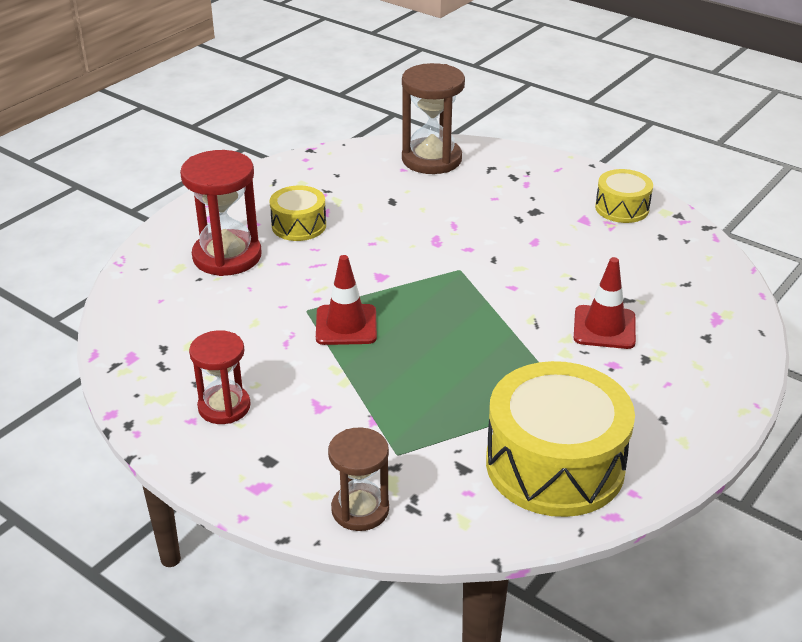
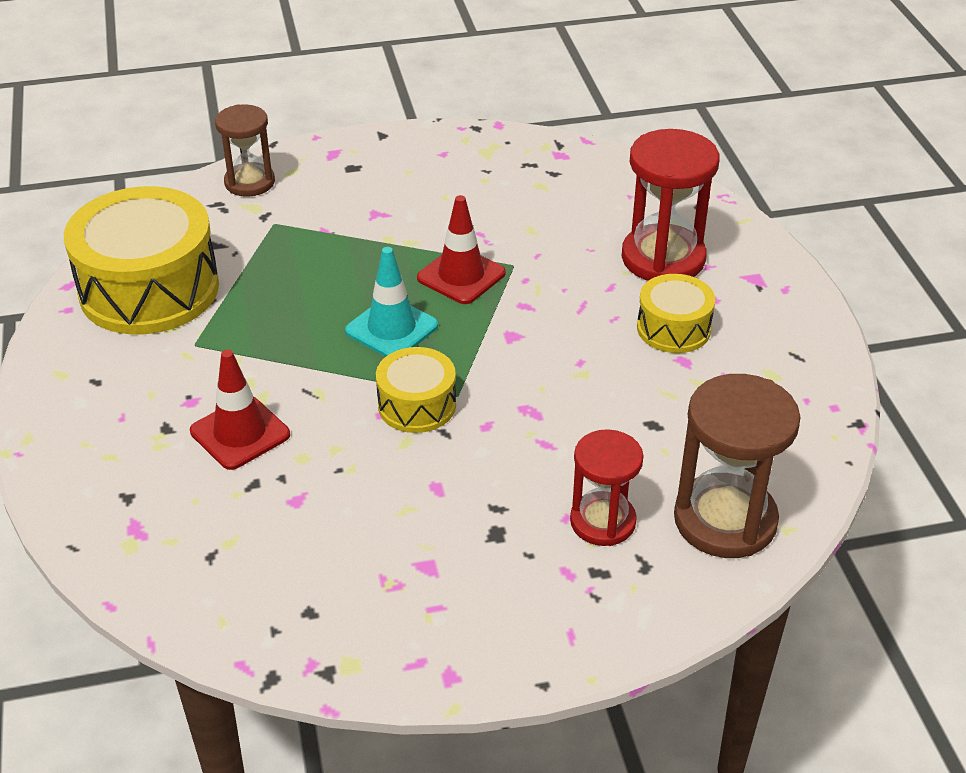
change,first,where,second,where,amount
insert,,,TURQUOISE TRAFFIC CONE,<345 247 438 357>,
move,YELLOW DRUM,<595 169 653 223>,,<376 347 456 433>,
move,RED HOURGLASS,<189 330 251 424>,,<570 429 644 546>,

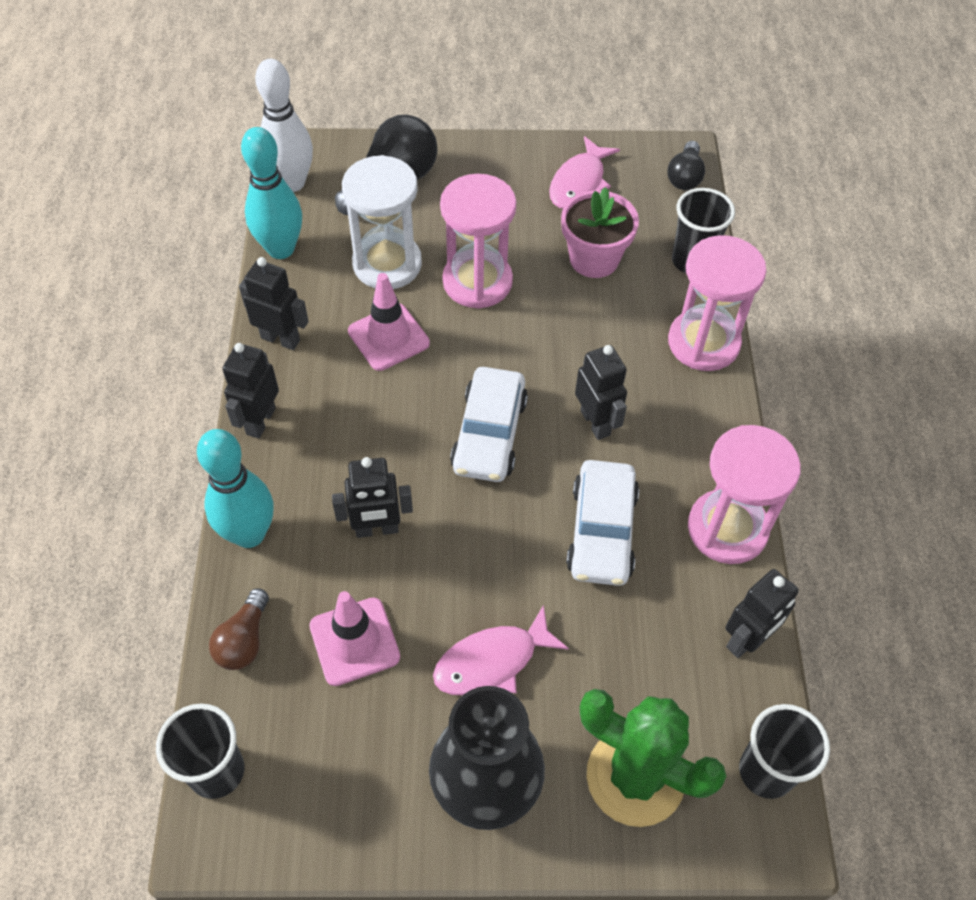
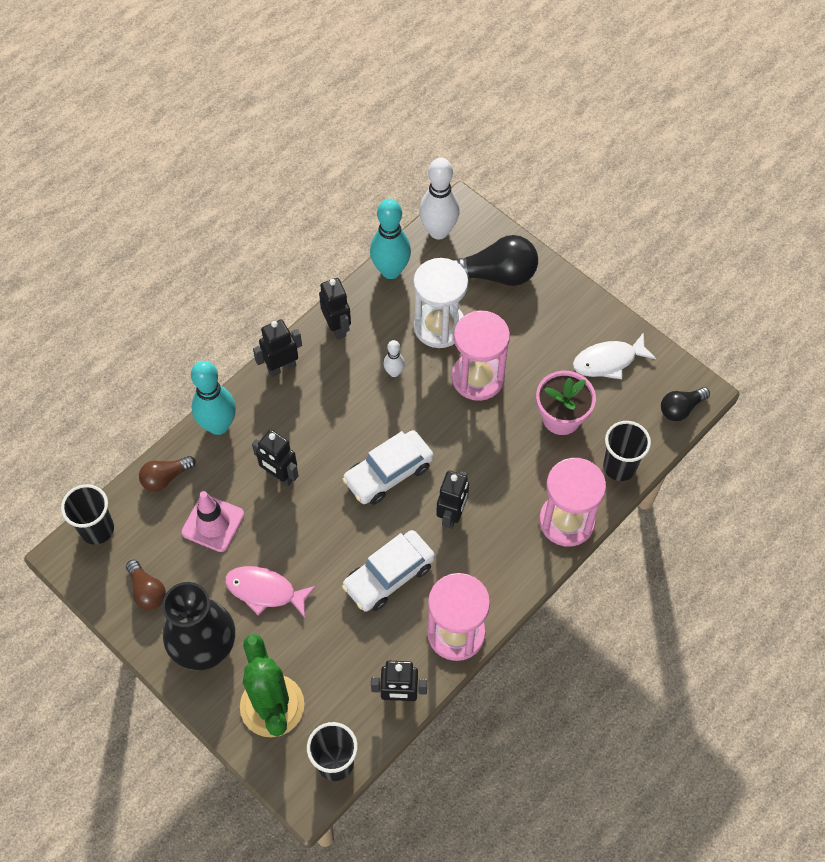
change,first,where,second,where,amount
insert,,,BROWN LIGHT BULB,<126 560 166 610>,
replace,PINK TRAFFIC CONE,<348 273 430 371>,WHITE BOWLING PIN,<384 340 405 377>,
recolor,PINK FISH,<549 136 620 209>,WHITE FISH,<573 332 656 379>,

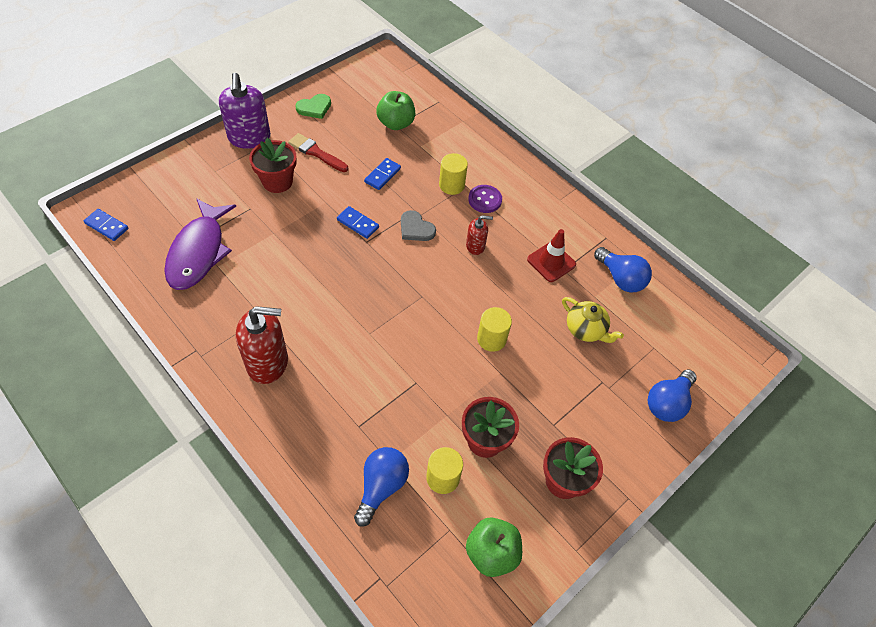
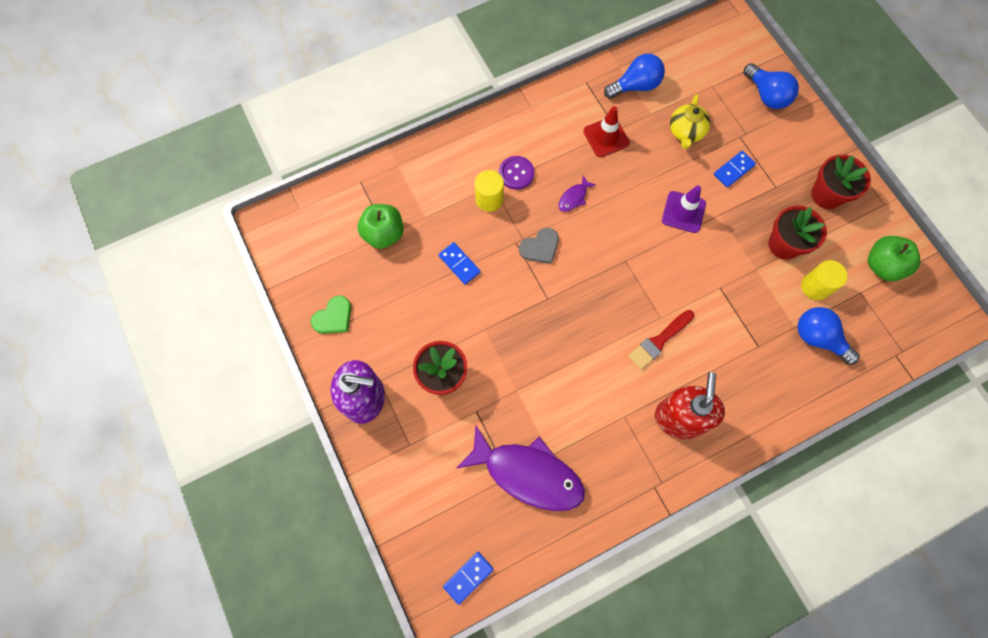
change,first,where,second,where,amount
rotate,GREEN HEART,<295 94 331 119>,,<311 295 351 334>,60 degrees clockwise
replace,RED SOAP DISPENSER,<466 215 493 255>,PURPLE FISH,<558 175 596 212>,
move,RED BRUSH,<288 133 348 172>,,<628 310 694 370>,
replace,YELLOW CYLINDER,<477 307 512 352>,PURPLE TRAFFIC CONE,<662 186 706 233>,
rotate,YELLOW TEAPOT,<562 297 624 343>,,<670 94 711 149>,135 degrees clockwise
move,BLUE DOMINO,<337 206 379 239>,,<714 151 756 188>,

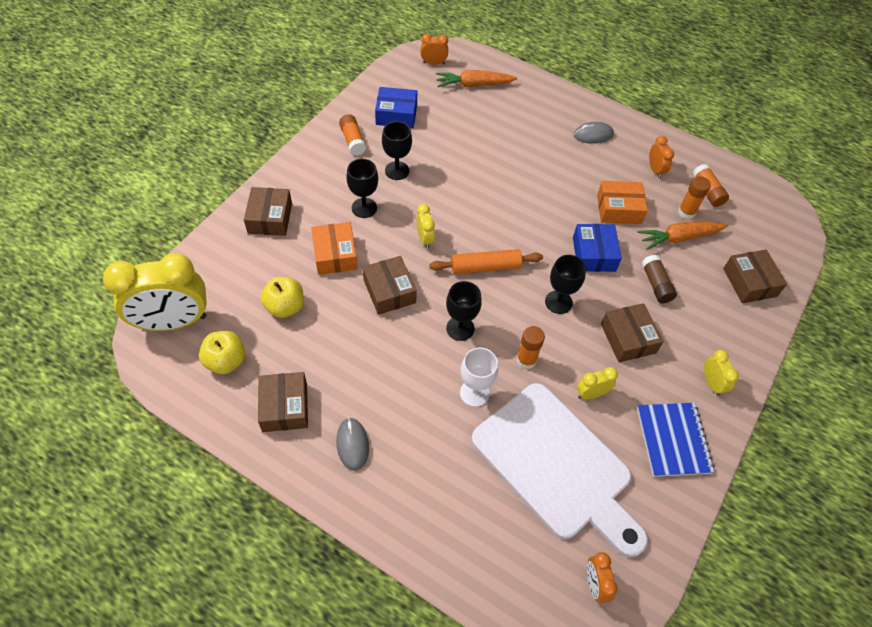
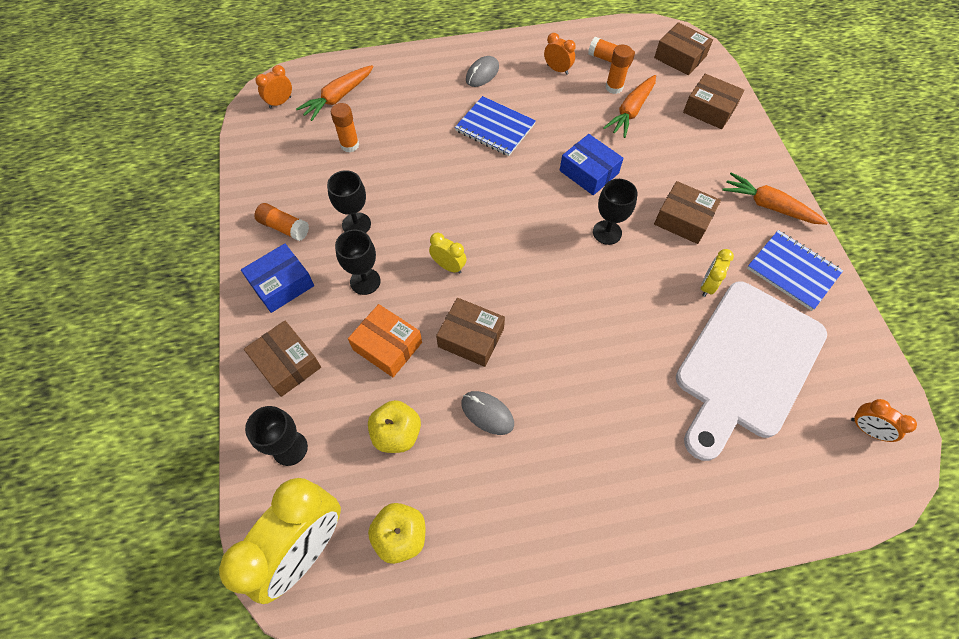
change,first,where,second,where,amount
move,BLUE BOX,<375 87 417 128>,,<241 243 314 313>,
move,BLACK GOBLET,<446 281 482 341>,,<245 406 308 466>,
move,ORANGE GLUE STICK,<517 326 545 369>,,<331 103 359 152>,
insert,,,BLUE NOTEBOOK,<455 96 536 156>,
move,GREY MOUSE,<336 418 369 471>,,<461 391 514 435>,
move,BROWN BOX,<258 372 308 432>,,<654 22 713 75>,
rotate,WHITE CUTTING BOARD,<471 383 648 558>,,<676 281 827 461>,120 degrees clockwise
replace,YELLOW CLOCK,<704 350 739 396>,ORANGE CARROT,<722 172 828 225>,
delete,ORANGE ROLLING PIN,<430 249 543 274>,,,
delete,WHITE GOBLET,<460 348 498 407>,,,
delete,ORANGE BOX,<597 181 648 224>,,,
delete,BROWN GLUE STICK,<642 255 677 303>,,,

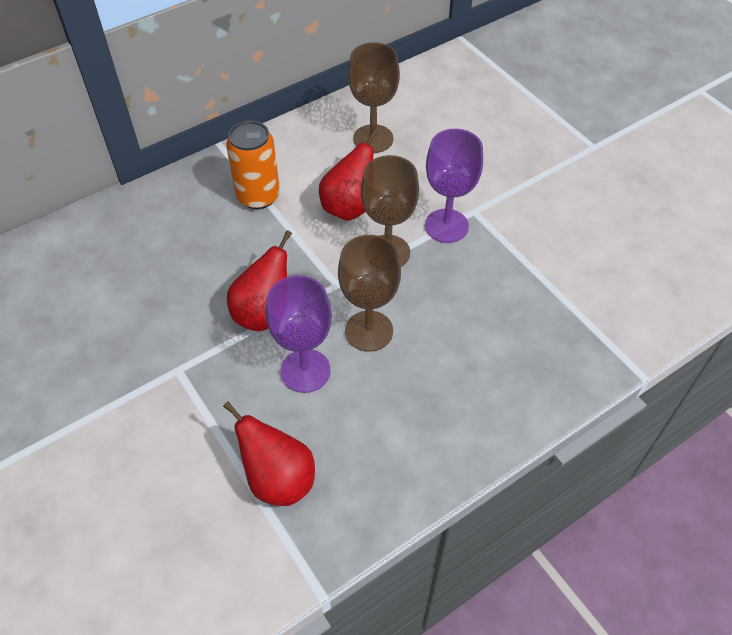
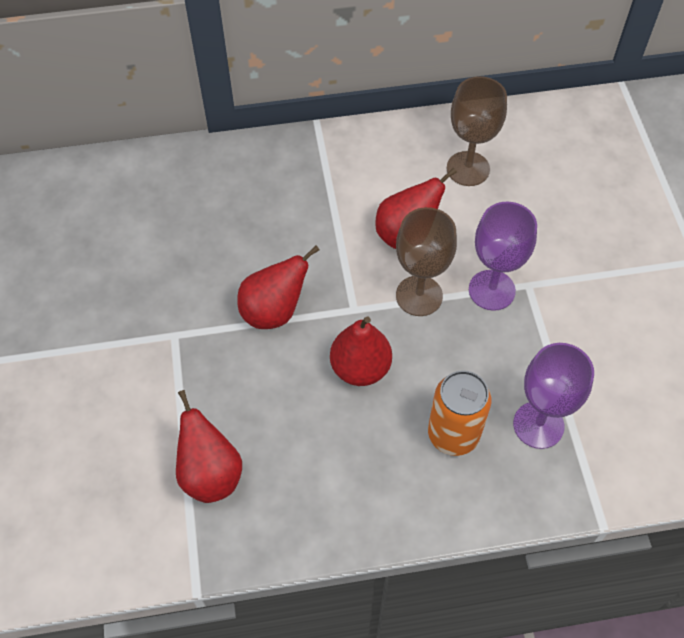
change,first,where,second,where,amount
replace,BROWN GOBLET,<338 235 401 352>,RED PEAR,<330 316 392 386>,
move,ORANGE CAN,<226 121 280 209>,,<428 370 492 456>,
move,PURPLE GOBLET,<266 275 332 393>,,<513 343 594 449>,

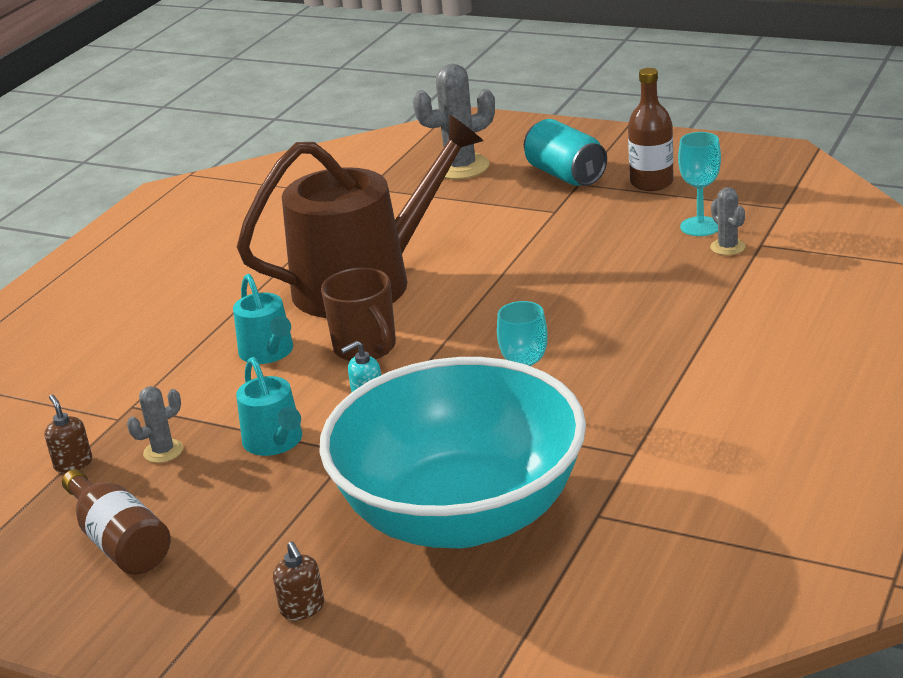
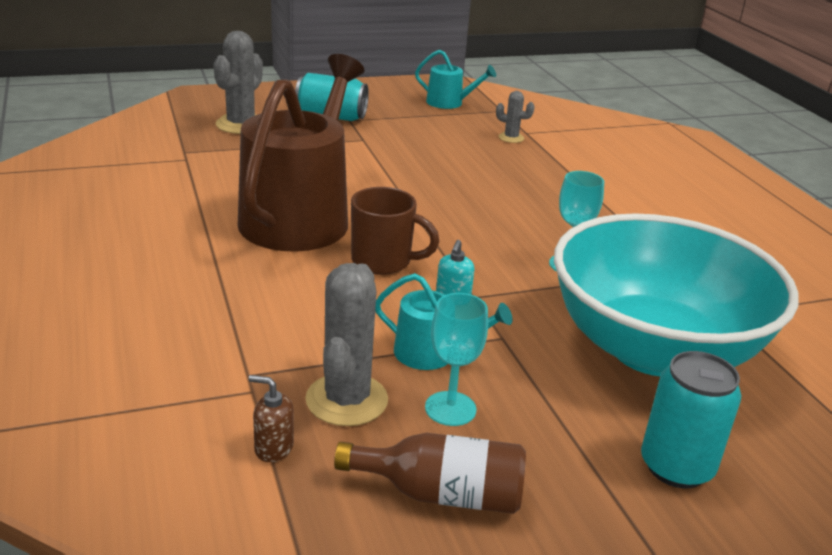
change,first,where,second,where,amount
resize,GREY CACTUS,<127 386 183 463>,,<305 263 388 426>,x1.89
move,TURQUOISE WATERING CAN,<233 274 293 364>,,<415 50 496 109>,
move,TURQUOISE GOBLET,<678 132 721 236>,,<425 293 488 426>,
replace,BROWN SOAP DISPENSER,<273 541 324 620>,TURQUOISE CAN,<641 351 742 488>,
delete,BROWN BOTTLE,<628 68 674 191>,,,

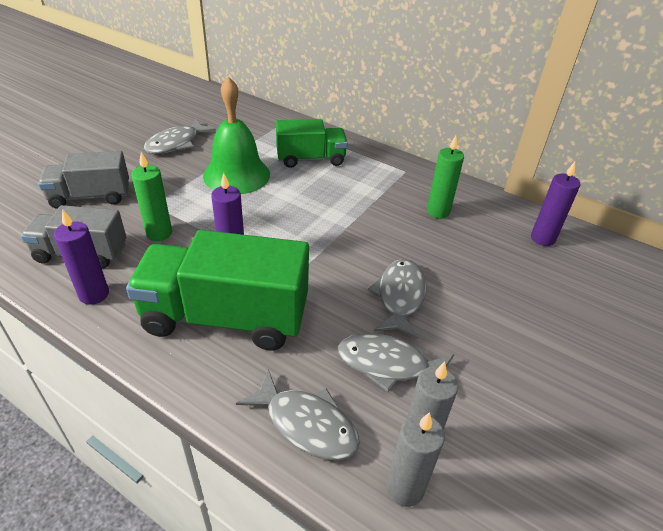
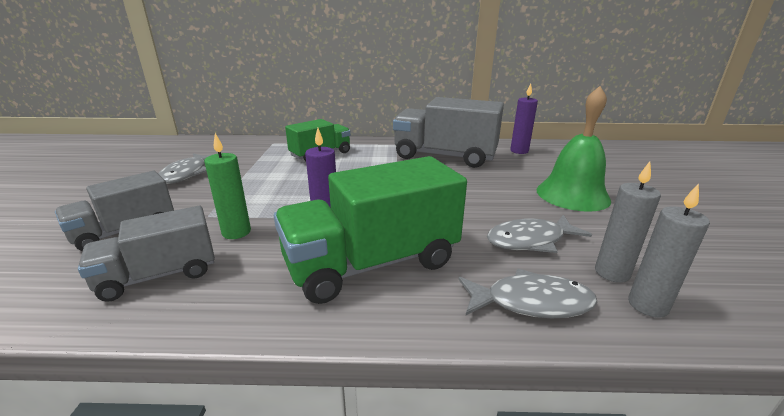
change,first,where,second,where,amount
replace,GREEN CANDLE,<427 136 464 219>,GREY TRUCK,<393 97 504 168>,
move,GREEN BELL,<203 77 270 194>,,<537 86 611 212>,
delete,PURPLE CANDLE,<54 209 109 305>,,,
delete,GREY FISH,<368 259 426 339>,,,

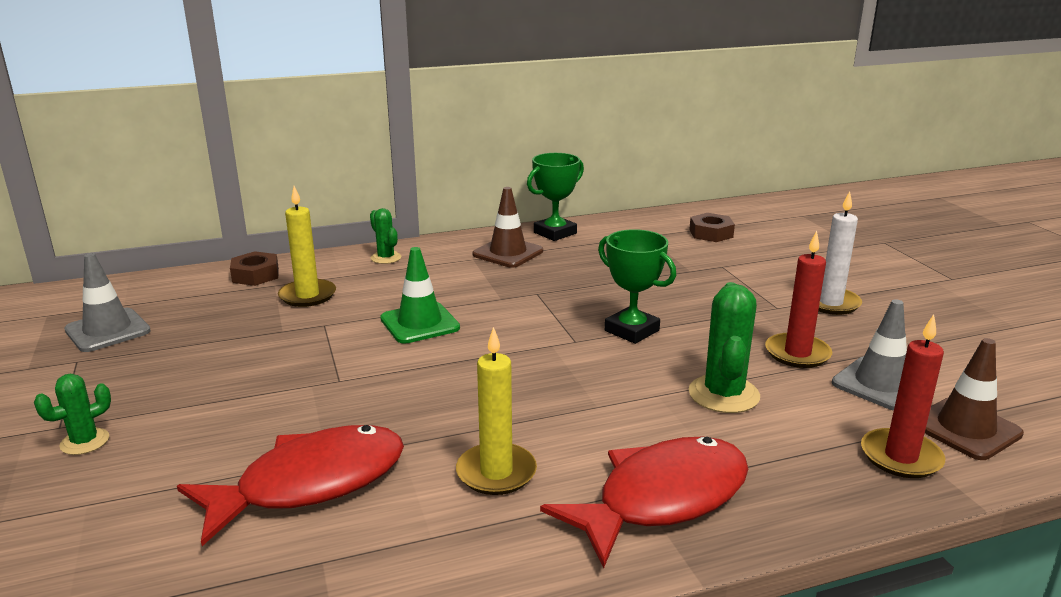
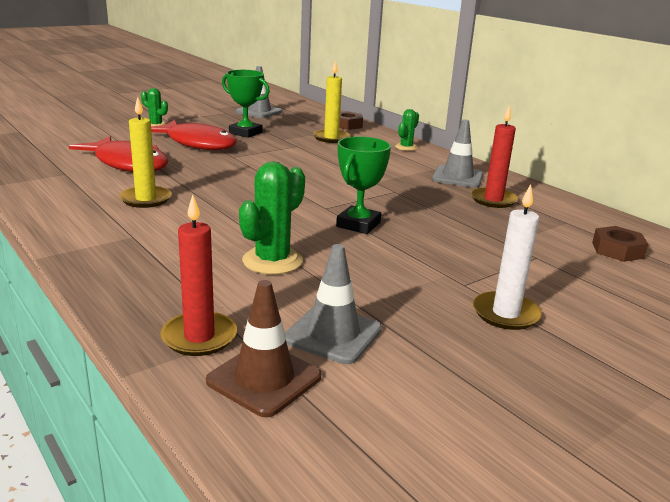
change,first,where,second,where,amount
move,RED FISH,<540 437 748 568>,,<151 120 237 150>,
move,GREEN TROPHY,<527 153 584 241>,,<222 70 270 138>,
rotate,GREEN CACTUS,<688 282 760 413>,,<239 161 305 275>,45 degrees counterclockwise
recolor,BROWN TRAFFIC CONE,<472 187 543 268>,GREY TRAFFIC CONE,<432 119 483 188>,
move,RED CANDLE,<765 231 832 368>,,<471 105 518 208>,
delete,GREEN TRAFFIC CONE,<380 247 460 344>,,,

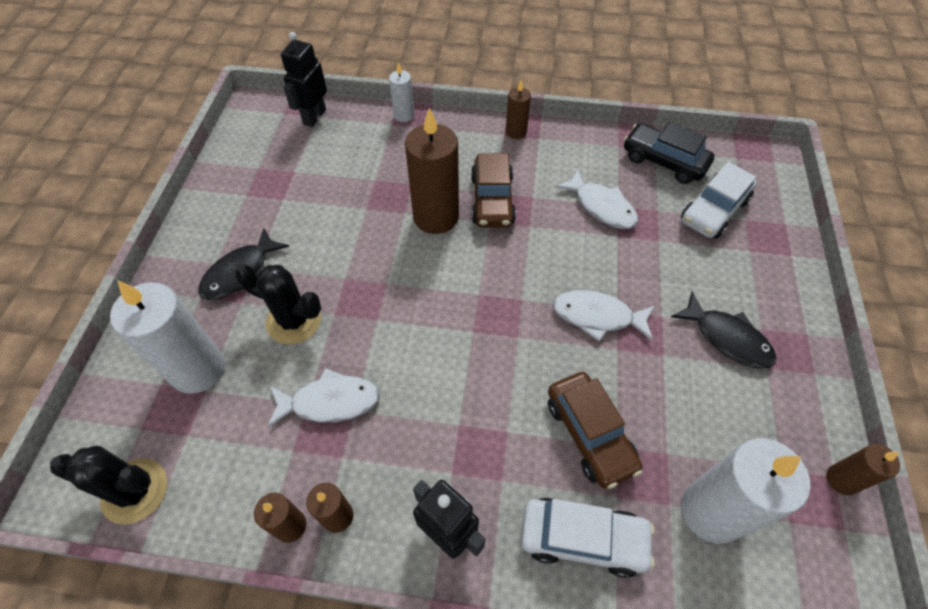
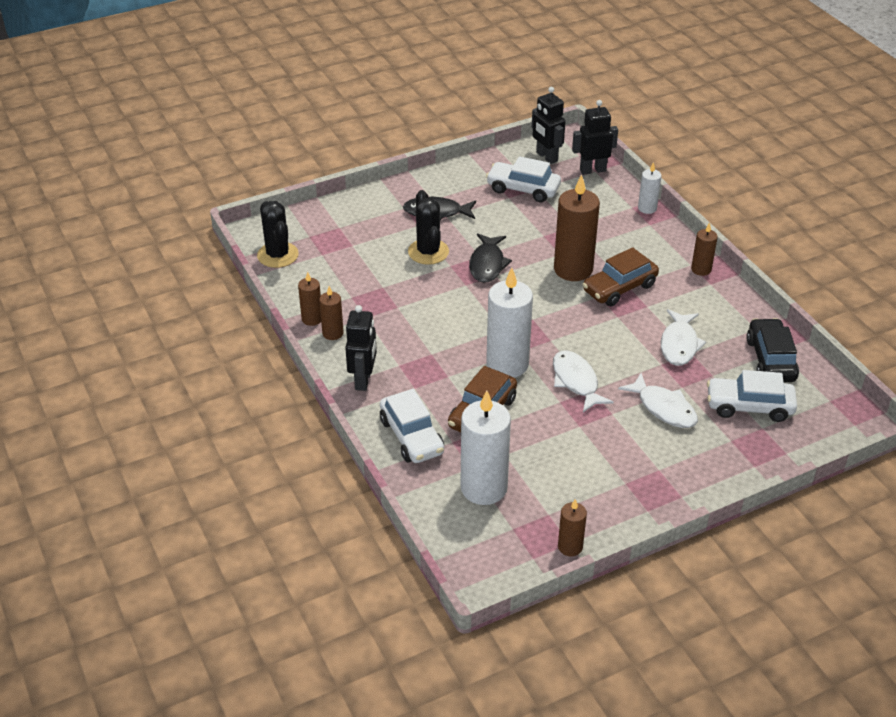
change,first,where,second,where,amount
move,BLACK FISH,<671 291 777 369>,,<469 233 512 283>,
insert,,,WHITE CAR,<486 156 561 202>,
move,WHITE CANDLE,<110 281 225 394>,,<486 268 533 378>,
insert,,,BLACK ROBOT,<532 87 566 164>,
move,WHITE FISH,<267 368 380 428>,,<618 373 698 428>,

